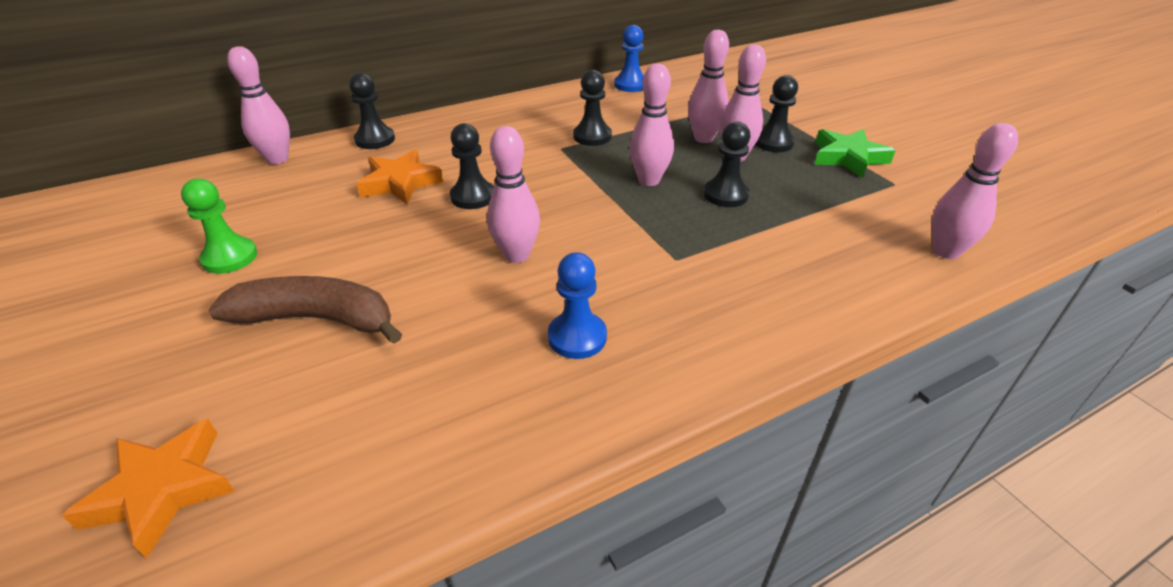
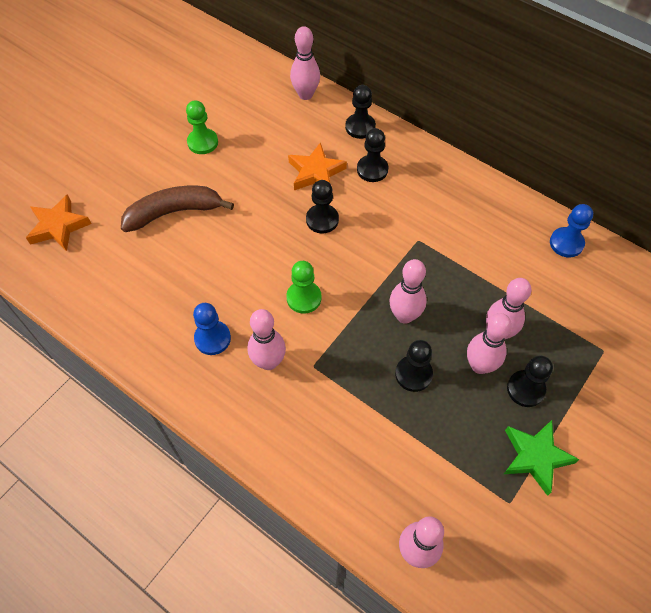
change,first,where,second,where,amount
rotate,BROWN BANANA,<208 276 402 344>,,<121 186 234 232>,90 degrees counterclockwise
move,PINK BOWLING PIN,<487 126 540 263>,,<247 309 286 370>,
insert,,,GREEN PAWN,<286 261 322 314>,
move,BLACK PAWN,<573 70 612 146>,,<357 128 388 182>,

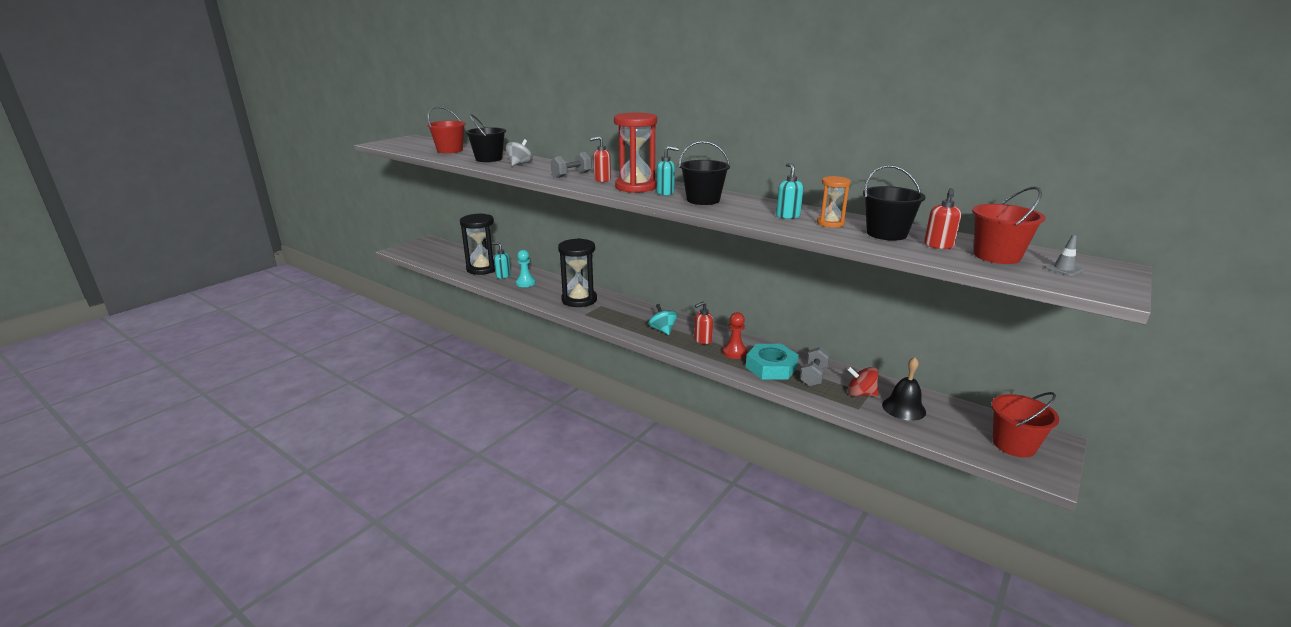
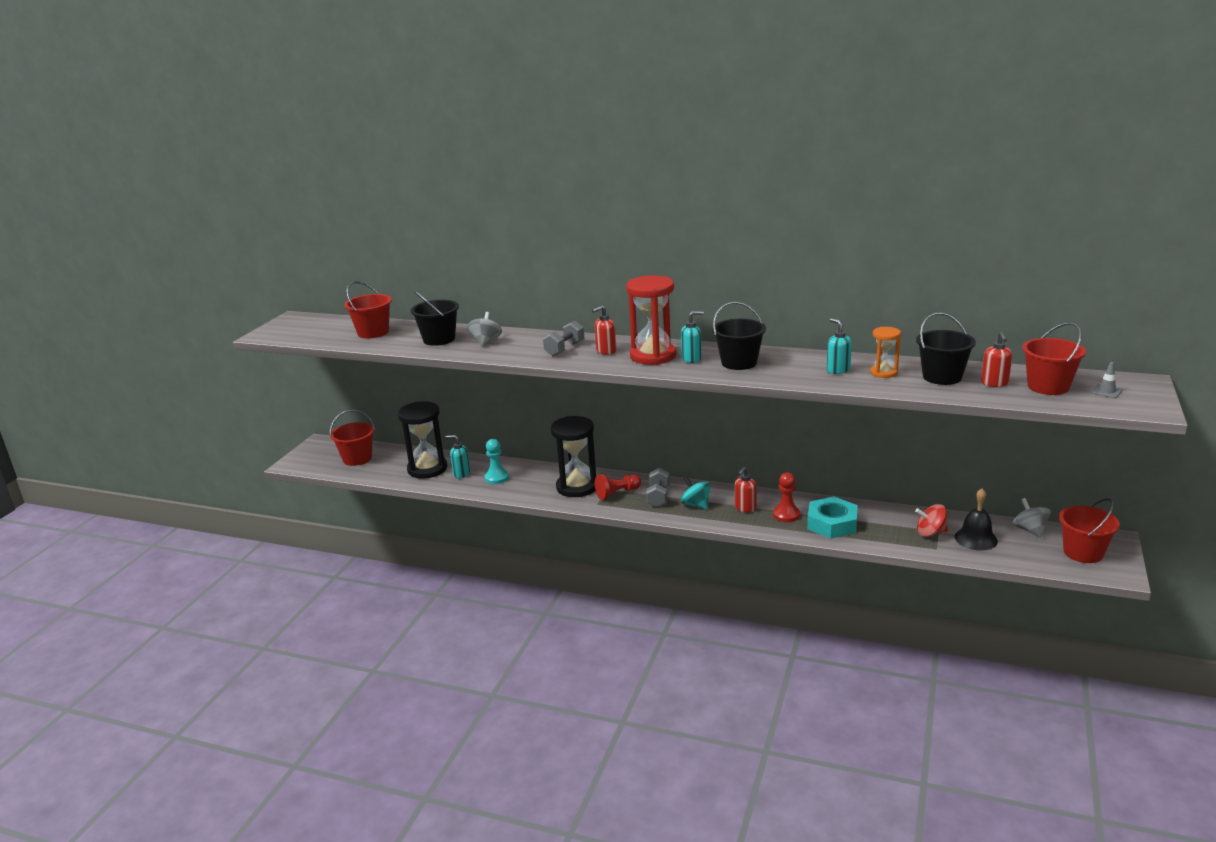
change,first,where,second,where,amount
insert,,,RED BUCKET,<330 410 375 466>,
insert,,,RED PAWN,<595 474 641 500>,
move,GREY DUMBBELL,<800 347 830 386>,,<646 468 670 507>,
insert,,,GREY SPINNING TOP,<1013 498 1051 538>,

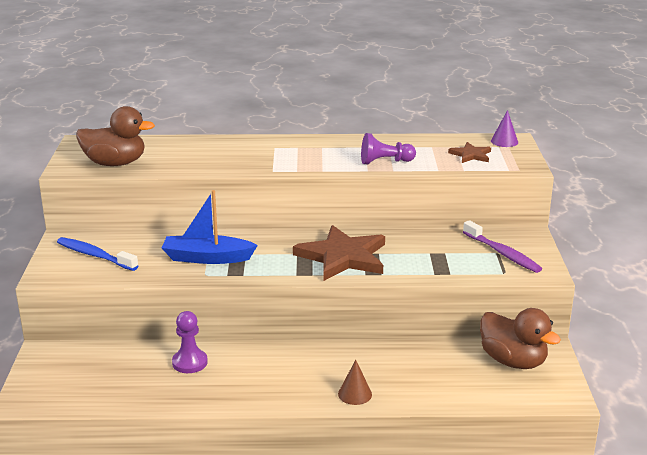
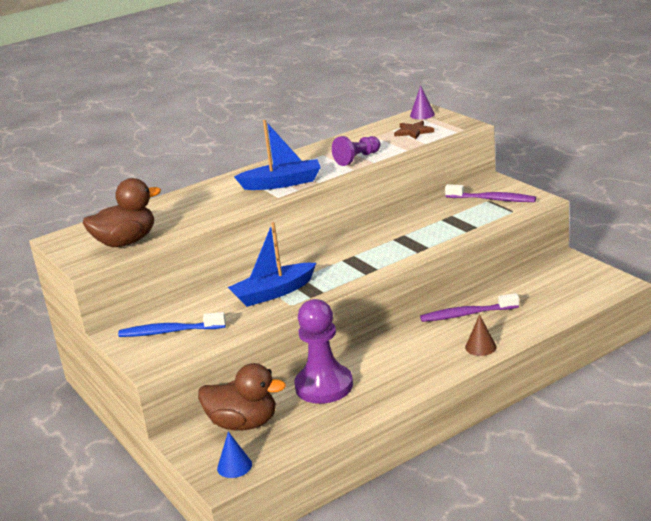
change,first,where,second,where,amount
move,BROWN DUCK,<480 308 561 369>,,<198 363 286 430>,
insert,,,BLUE CONE,<217 431 252 478>,
insert,,,BLUE BOAT,<234 120 321 190>,
resize,PURPLE PAWN,<172 311 208 373>,,<294 299 353 404>,x1.68
insert,,,PURPLE TOOTHBRUSH,<420 293 519 322>,
delete,BROWN STAR,<293 225 385 281>,,,

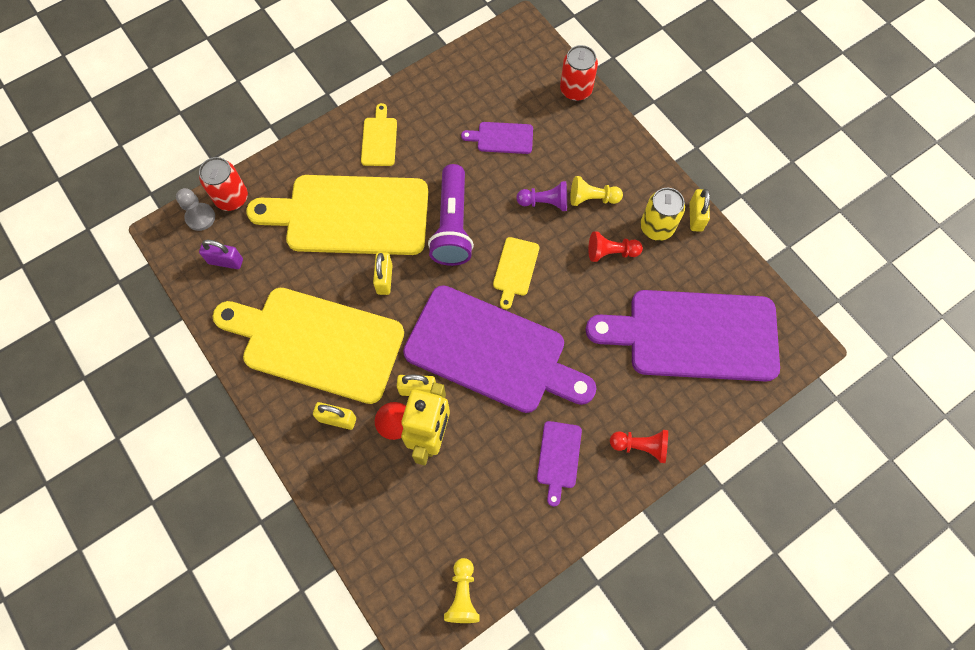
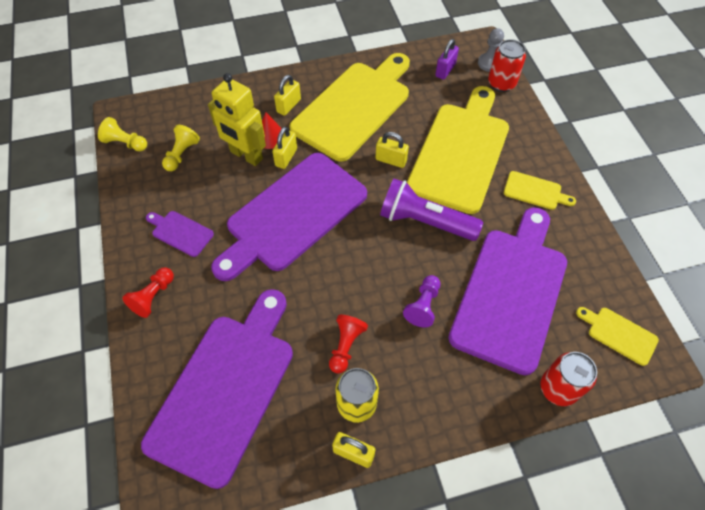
change,first,where,second,where,amount
move,YELLOW PAWN,<570 176 623 206>,,<162 125 200 171>,
resize,PURPLE CUTTING BOARD,<461 122 533 154>,,<448 207 567 375>,x2.41
move,YELLOW CUTTING BOARD,<493 237 539 309>,,<576 307 659 366>,

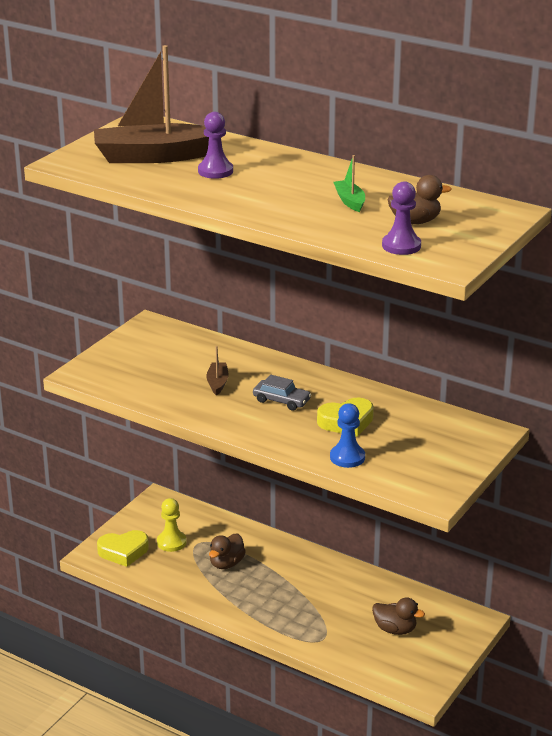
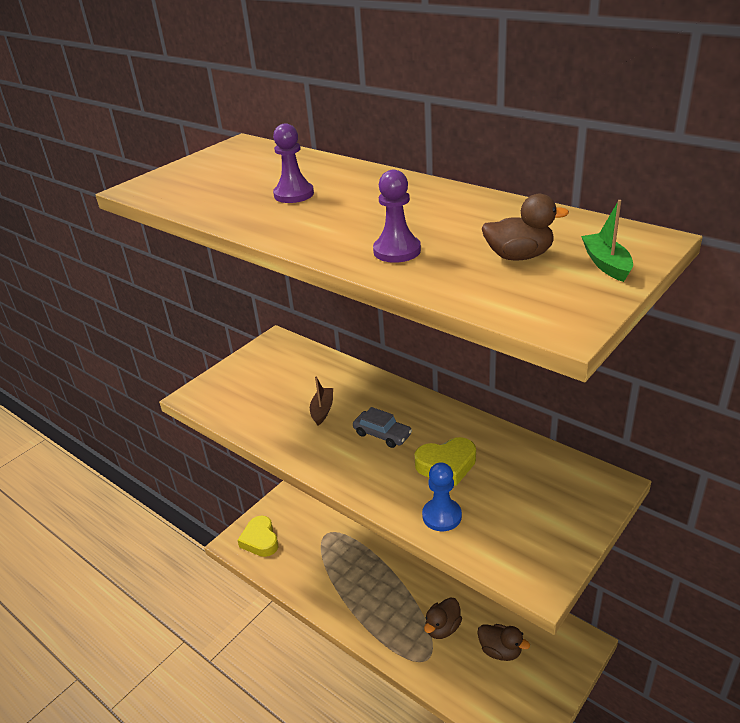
change,first,where,second,where,amount
rotate,YELLOW HEART,<97 530 149 567>,,<237 516 278 557>,75 degrees clockwise
move,PURPLE PAWN,<382 181 421 255>,,<373 170 421 263>,
move,BROWN DUCK,<209 534 246 569>,,<424 597 462 639>,
move,GREEN BOAT,<333 155 365 212>,,<581 200 633 282>,
delete,BROWN BOAT,<94 45 209 163>,,,
delete,YELLOW PAWN,<157 498 187 552>,,,

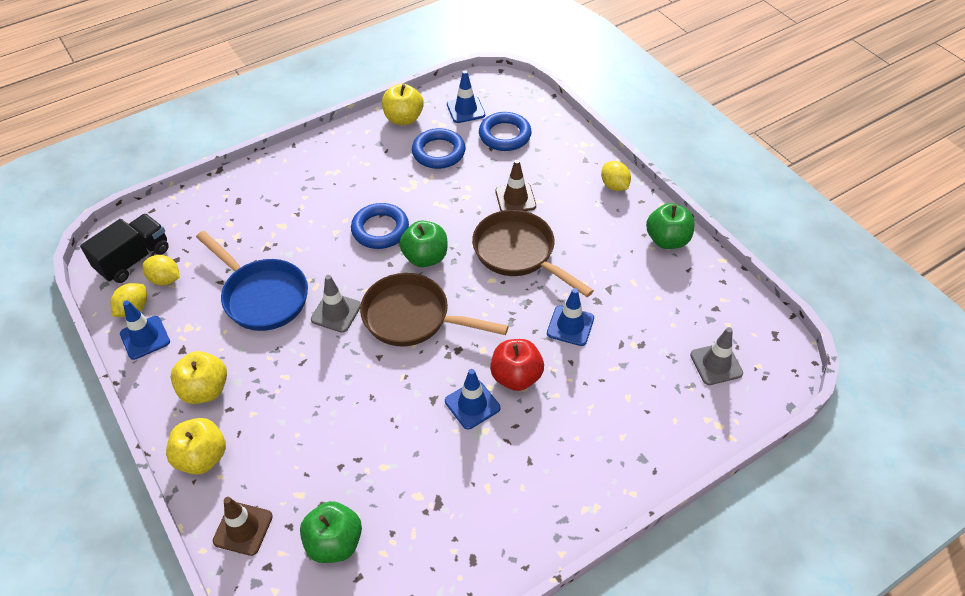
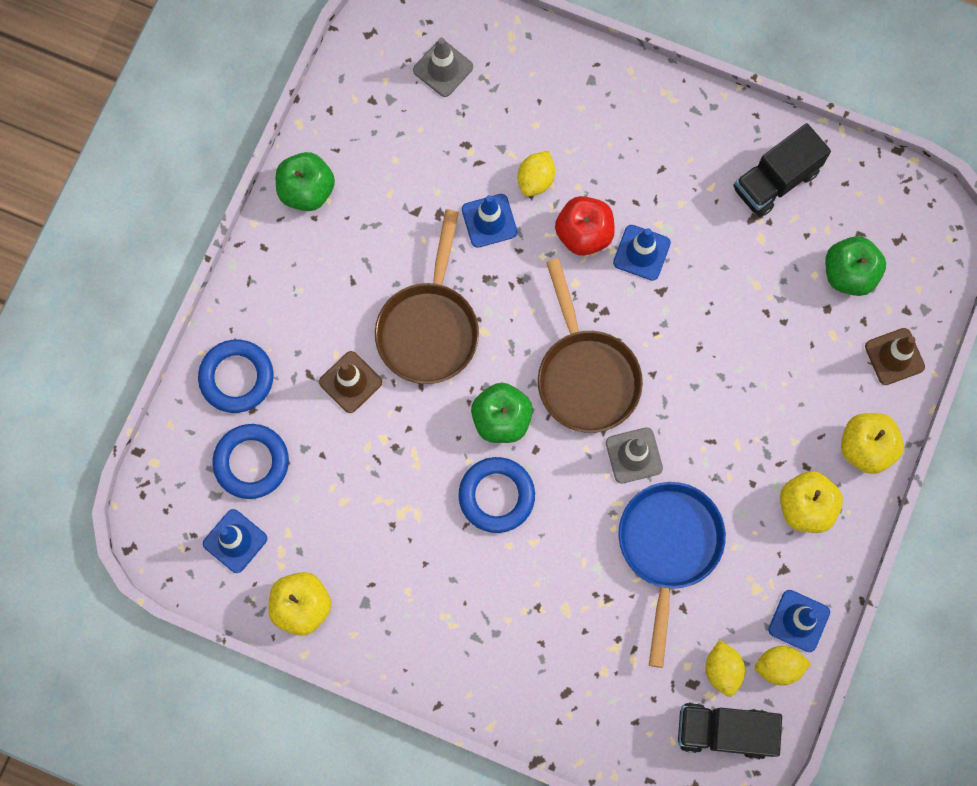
change,first,where,second,where,amount
move,BLUE RING,<412 128 465 169>,,<198 340 273 413>,
move,YELLOW LEMON,<601 161 631 191>,,<518 151 555 197>,
insert,,,BLACK TRUCK,<733 123 831 217>,

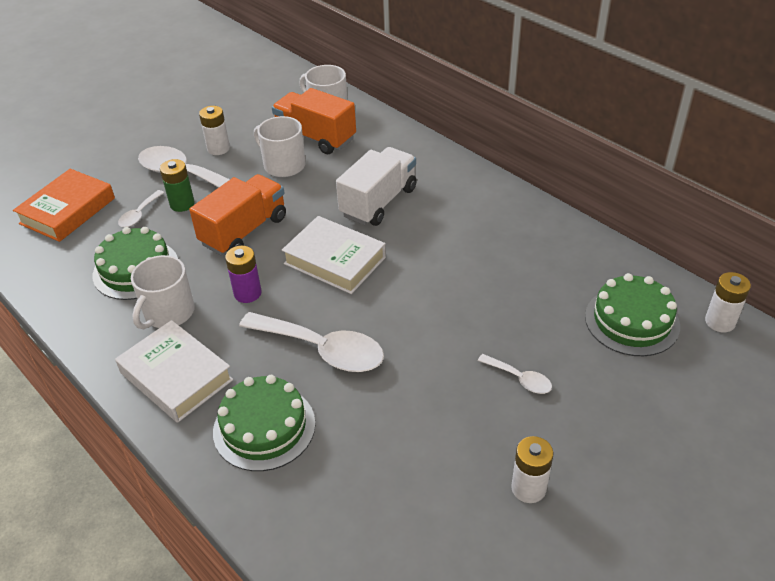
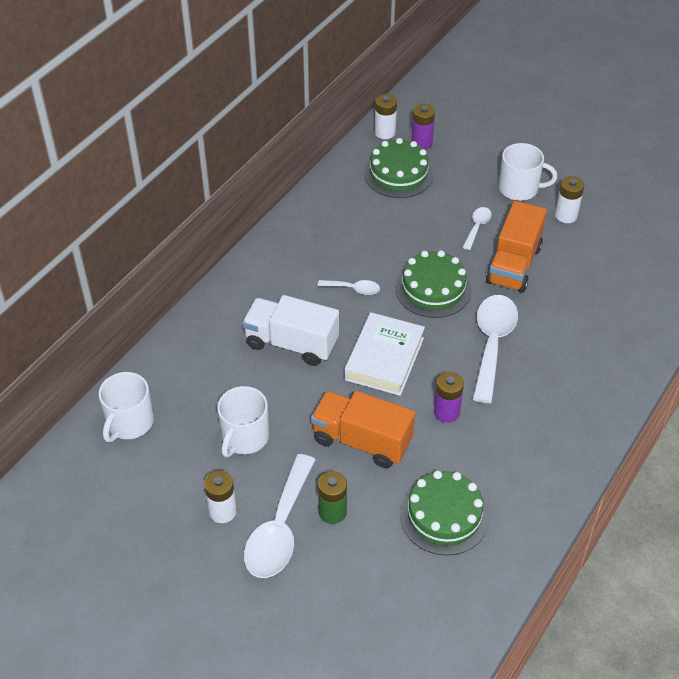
change,first,where,second,where,amount
move,WHITE SPOON,<118 190 164 227>,,<318 280 380 295>,
move,GREEN CAKE,<213 375 316 471>,,<395 250 472 318>,
insert,,,PURPLE BATTERY,<411 104 435 149>,
move,ORANGE TRUCK,<272 88 356 154>,,<486 201 547 293>,
move,WHITE MUG,<131 255 195 330>,,<499 143 557 201>,
delete,ORANGE BOOK,<13 169 115 242>,,,
delete,WHITE BOOK,<115 320 233 423>,,,

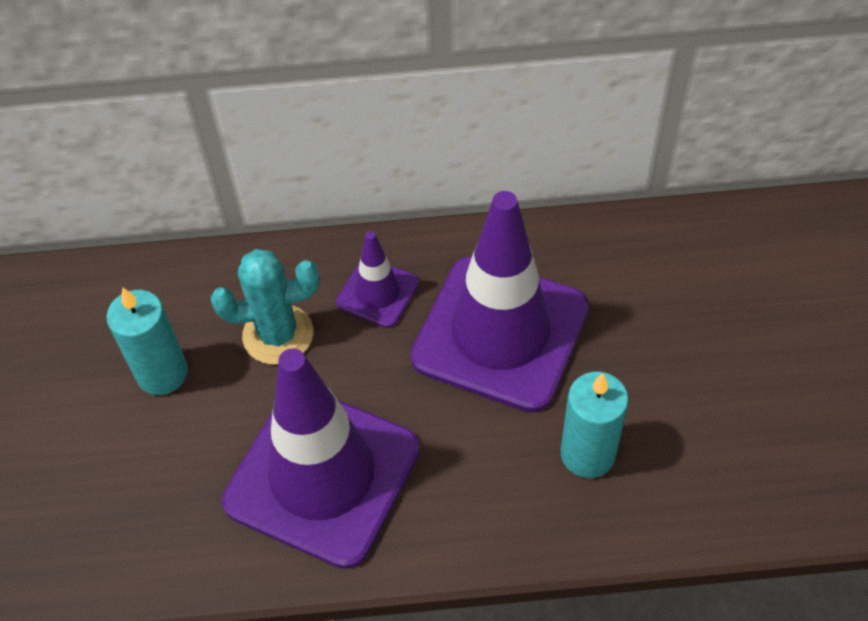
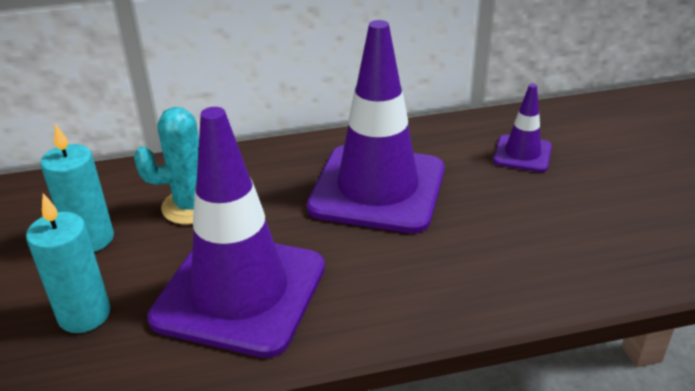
change,first,where,second,where,amount
move,TURQUOISE CANDLE,<561 372 629 478>,,<26 193 111 333>,
move,PURPLE TRAFFIC CONE,<336 231 419 328>,,<493 84 552 172>,

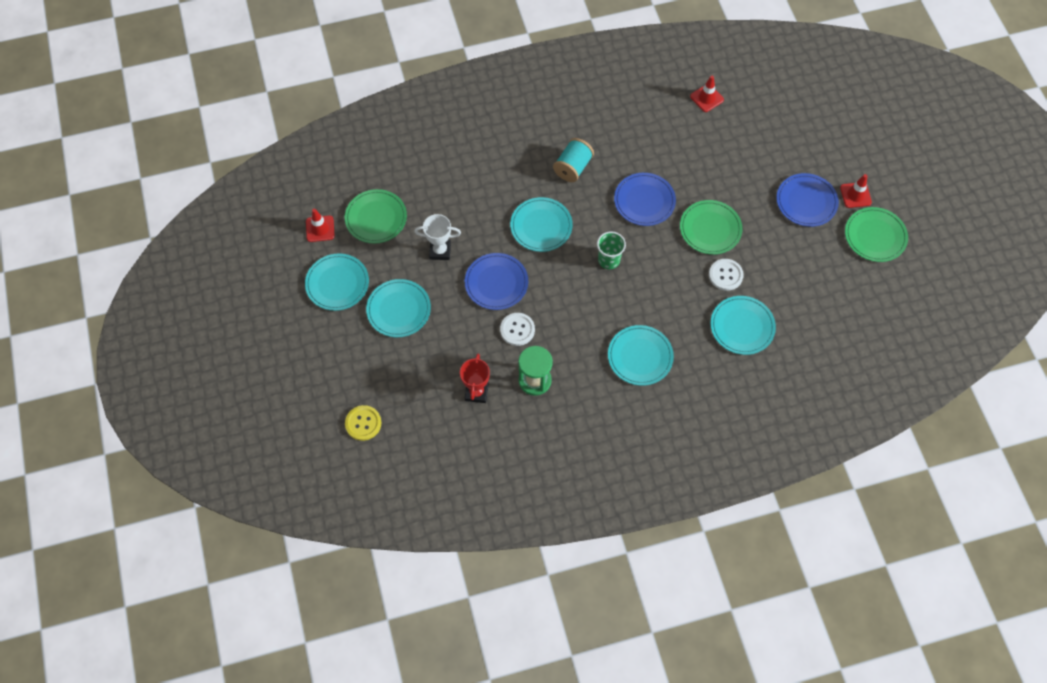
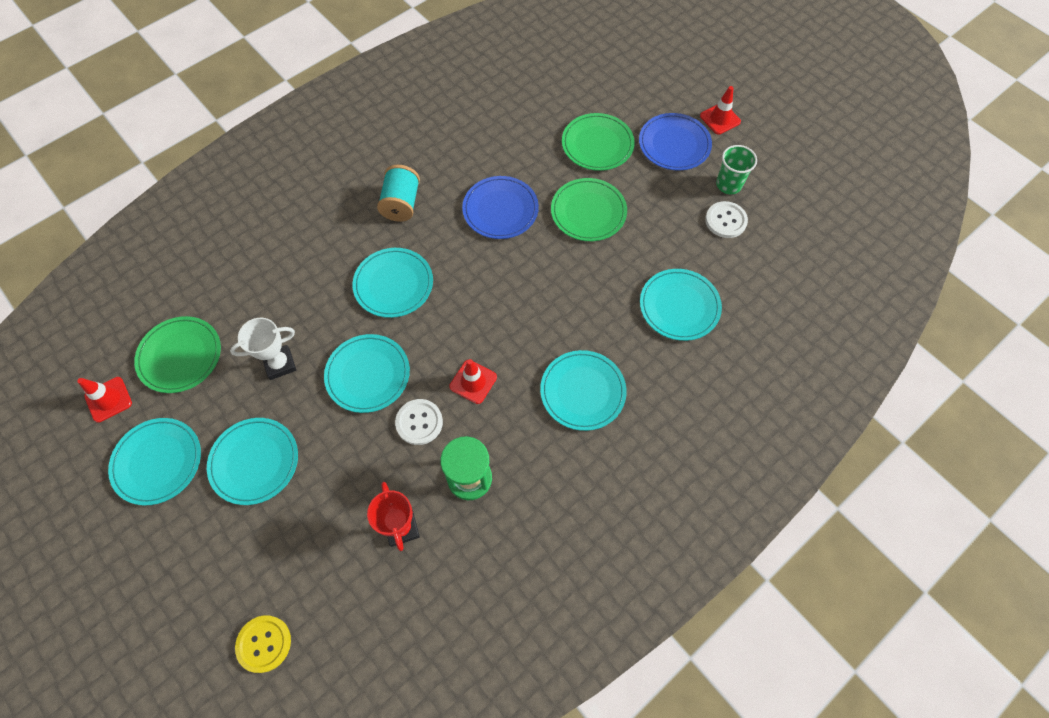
change,first,where,second,where,amount
recolor,BLUE PLATE,<465 253 528 310>,TURQUOISE PLATE,<324 334 410 413>,
move,RED TRAFFIC CONE,<690 76 724 112>,,<449 359 497 404>,
move,GREEN PLATE,<845 207 908 262>,,<562 113 634 171>,
move,WHITE BUTTON,<709 259 744 291>,,<705 201 748 238>,
move,GREEN CUP,<597 231 626 269>,,<716 145 757 194>,

